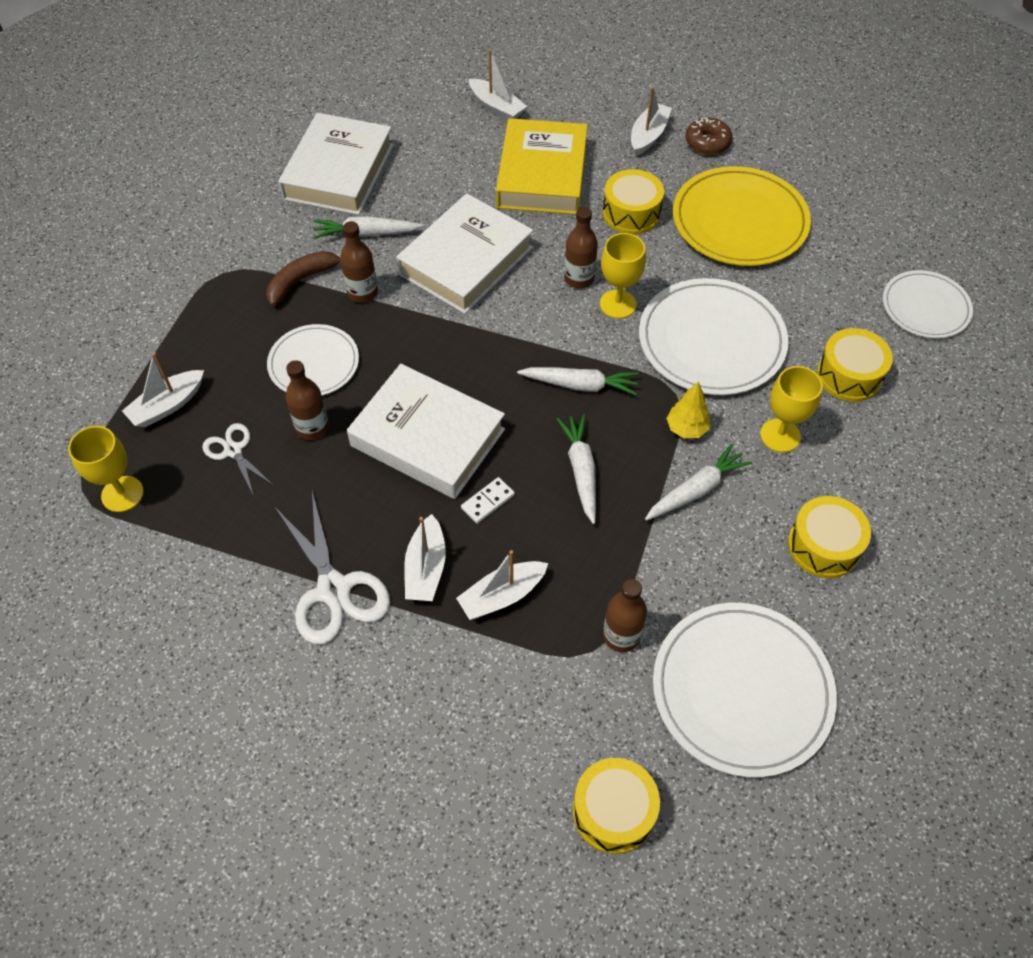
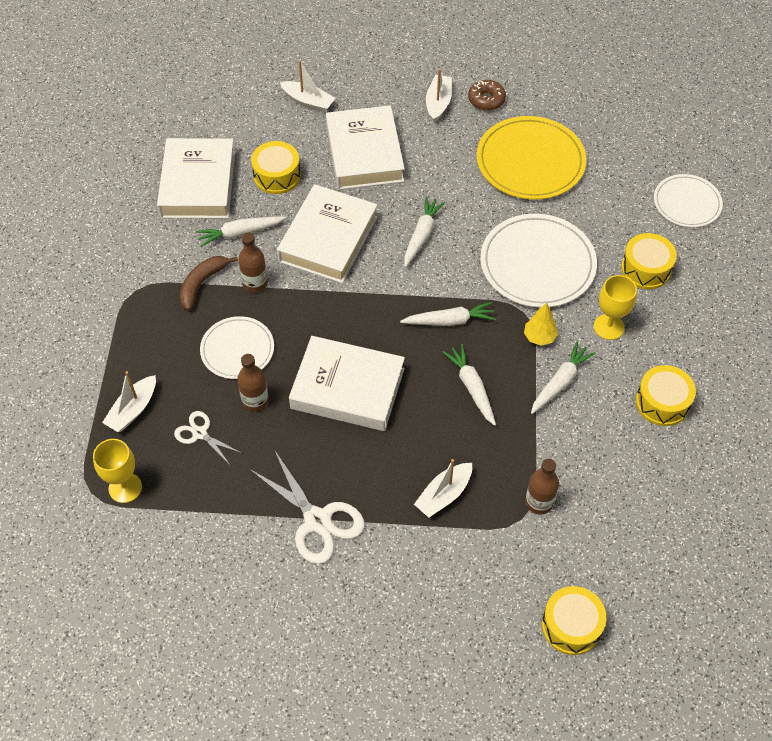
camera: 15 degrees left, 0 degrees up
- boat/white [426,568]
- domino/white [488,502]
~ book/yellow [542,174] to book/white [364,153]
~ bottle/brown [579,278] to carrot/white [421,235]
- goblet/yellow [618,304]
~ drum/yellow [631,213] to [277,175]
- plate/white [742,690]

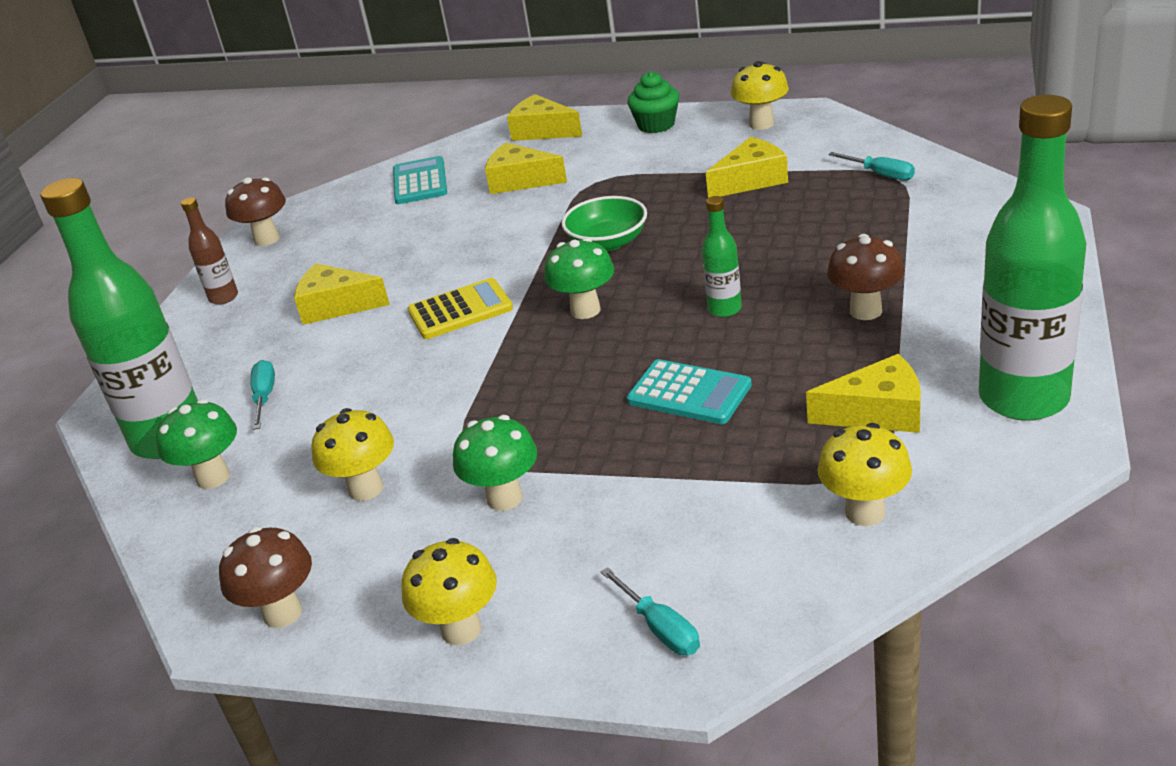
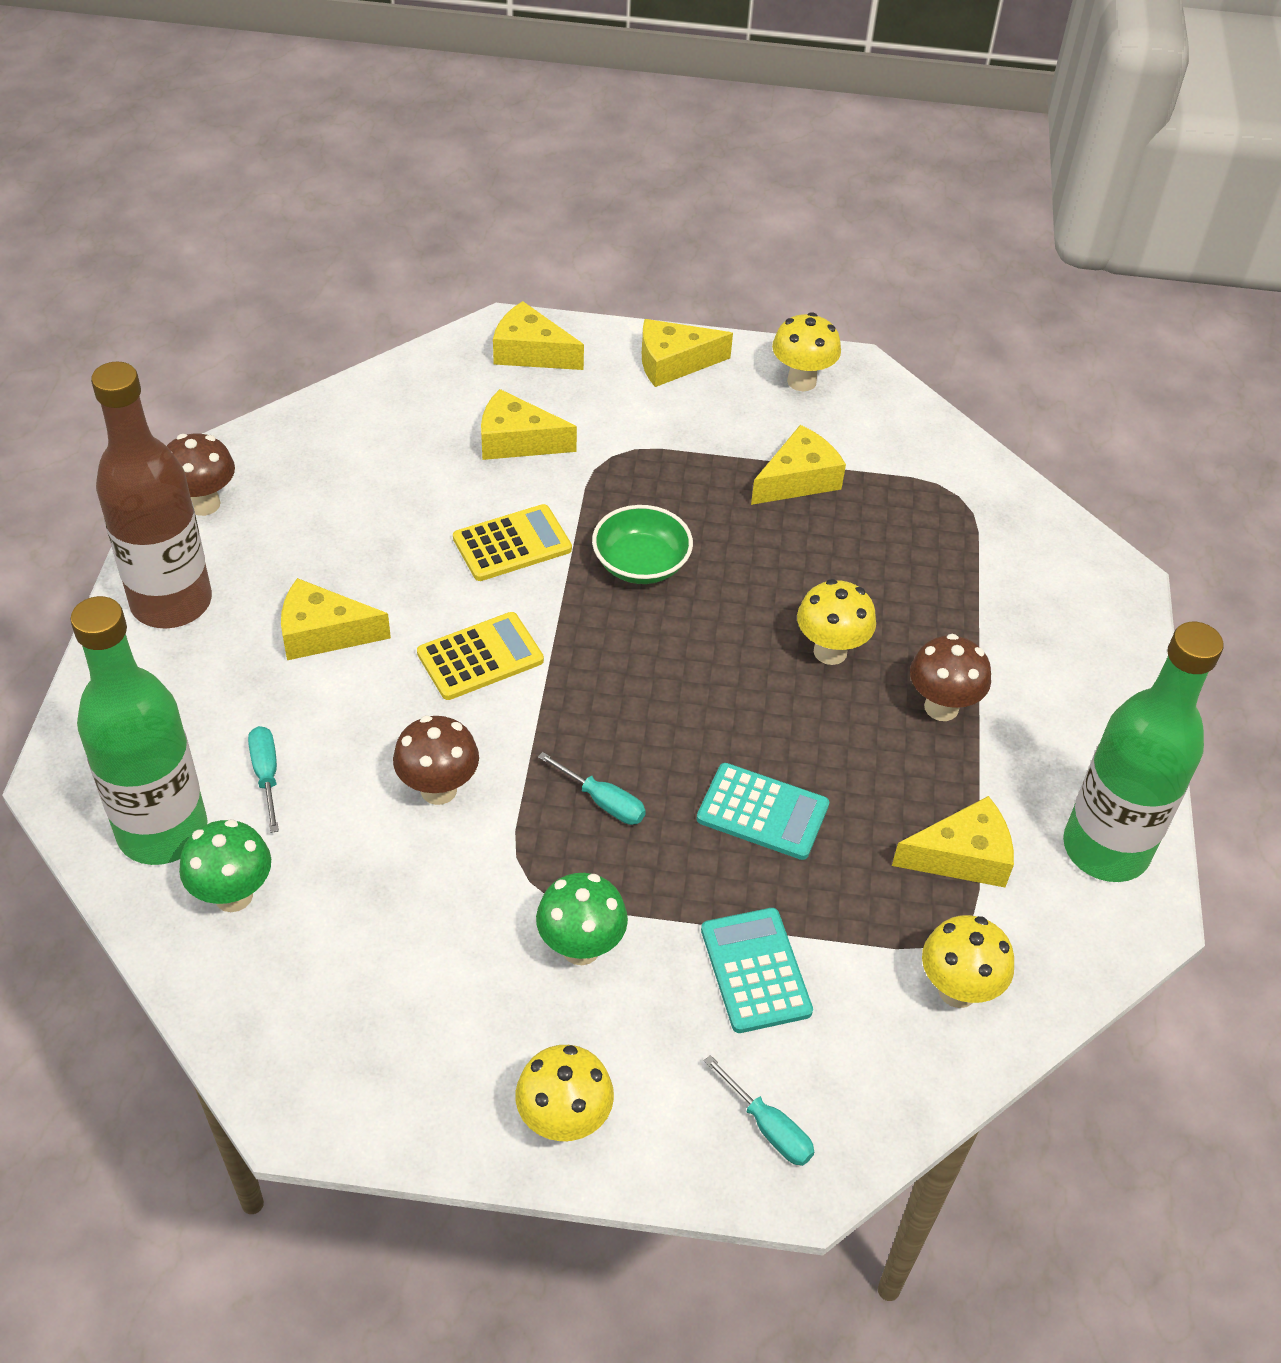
camera: 15 degrees left, 15 degrees up
~ bottle/brown [223,297] = [171,602] x2.20
~ mushroom/brown [282,613] to [438,789]
~ mushroom/yellow [366,489] to [830,651]
~ calculator/turquoise [420,182] to [755,970]
- mushroom/green [585,310]
~ cupcake/green [656,125] to cheese/yellow [673,363]
- bottle/green [724,309]
~ screwdriver/turquoise [880,174] to [603,801]
+ calculator/yellow [512,544]

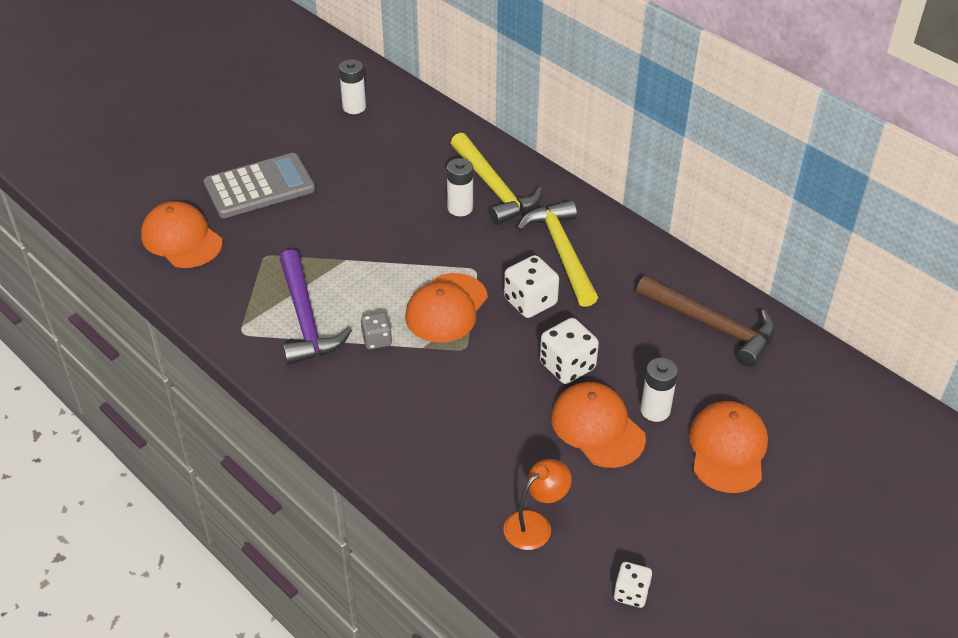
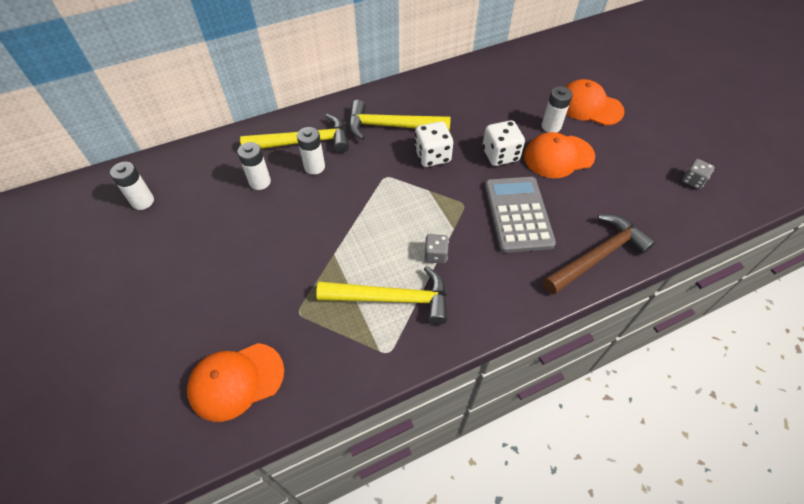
camera: 70 degrees left, 10 degrees up
~ calculator/grey [259,187] to [518,214]
~ hammer/purple [305,319] to hammer/yellow [392,299]
- cap/orange [446,308]
- lamp/orange [535,524]
~ dice/white [631,593] to dice/grey [692,181]
~ hammer/brown [712,326] to [598,256]
+ battery/white [260,182]

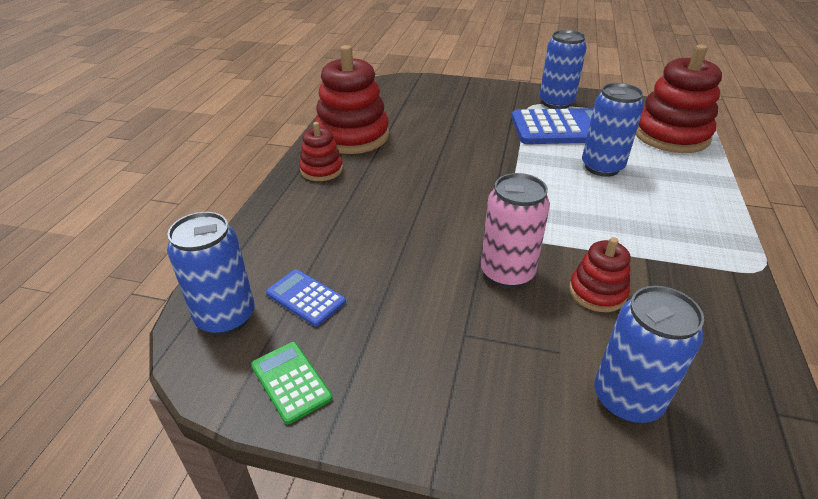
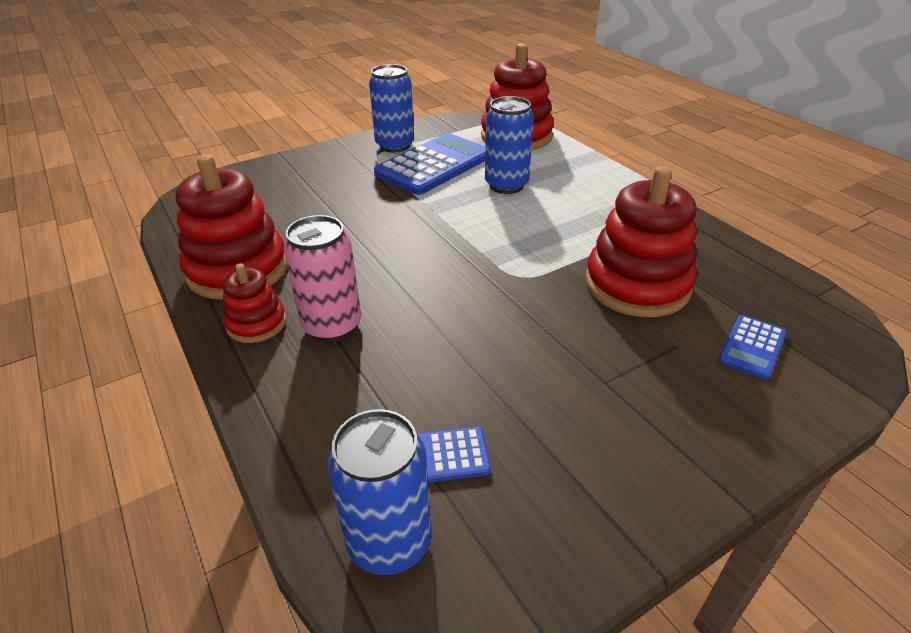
camera: 45 degrees left, 0 degrees up
- calculator/green [291,382]
~ can/pink [507,273] to [332,326]
~ stacking toy/red [597,292] = [637,285] x1.89
~ can/blue [627,399] to calculator/blue [752,347]

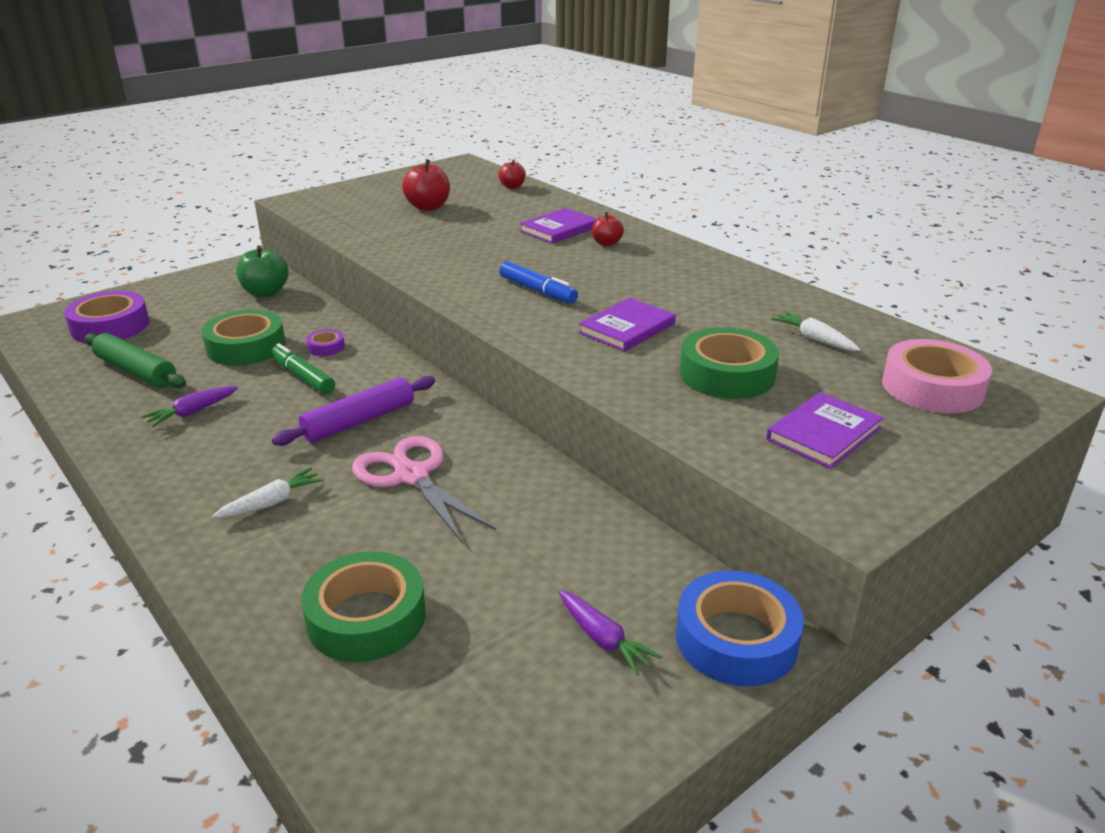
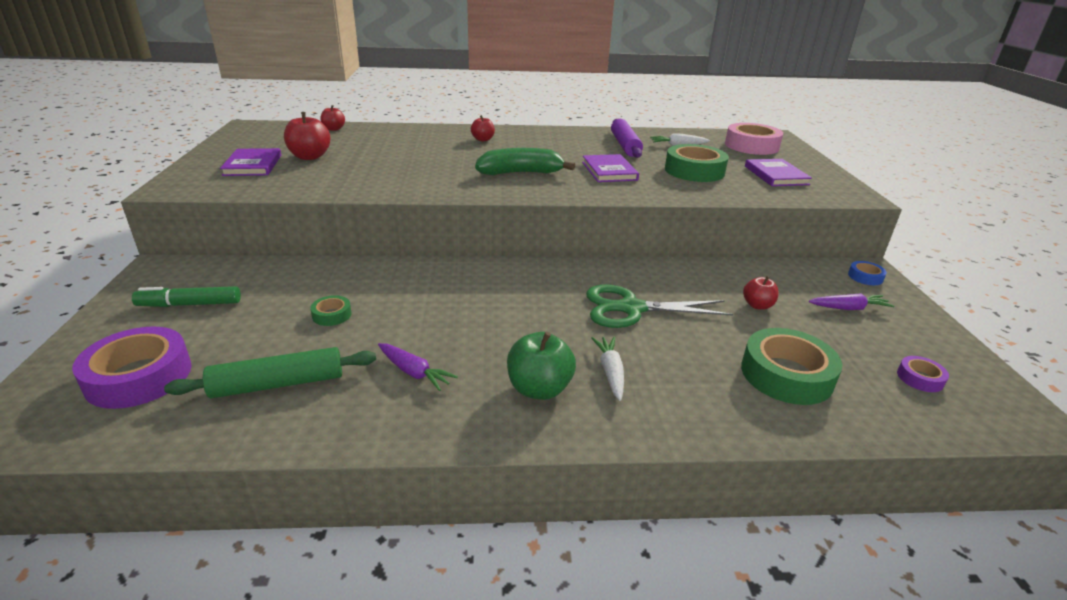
camera: 55 degrees left, 0 degrees up
~ carrot/purple [192,412] = [414,372] 45 degrees counterclockwise
~ tape/green [246,347] = [332,315] x0.47
~ apple/green [265,292] to [539,389]
~ marker/green [302,377] to [190,304]
~ rolling pin/purple [359,421] to [625,145]
~ tape/purple [326,347] to [920,378]
~ scissors/pink [411,476] to scissors/green [631,308]
~ marker/blue [538,291] to banana/green [521,173]
~ book/purple [559,229] to [253,165]
~ tape/blue [736,639] = [865,277] x0.47
+ apple/red [757,305]

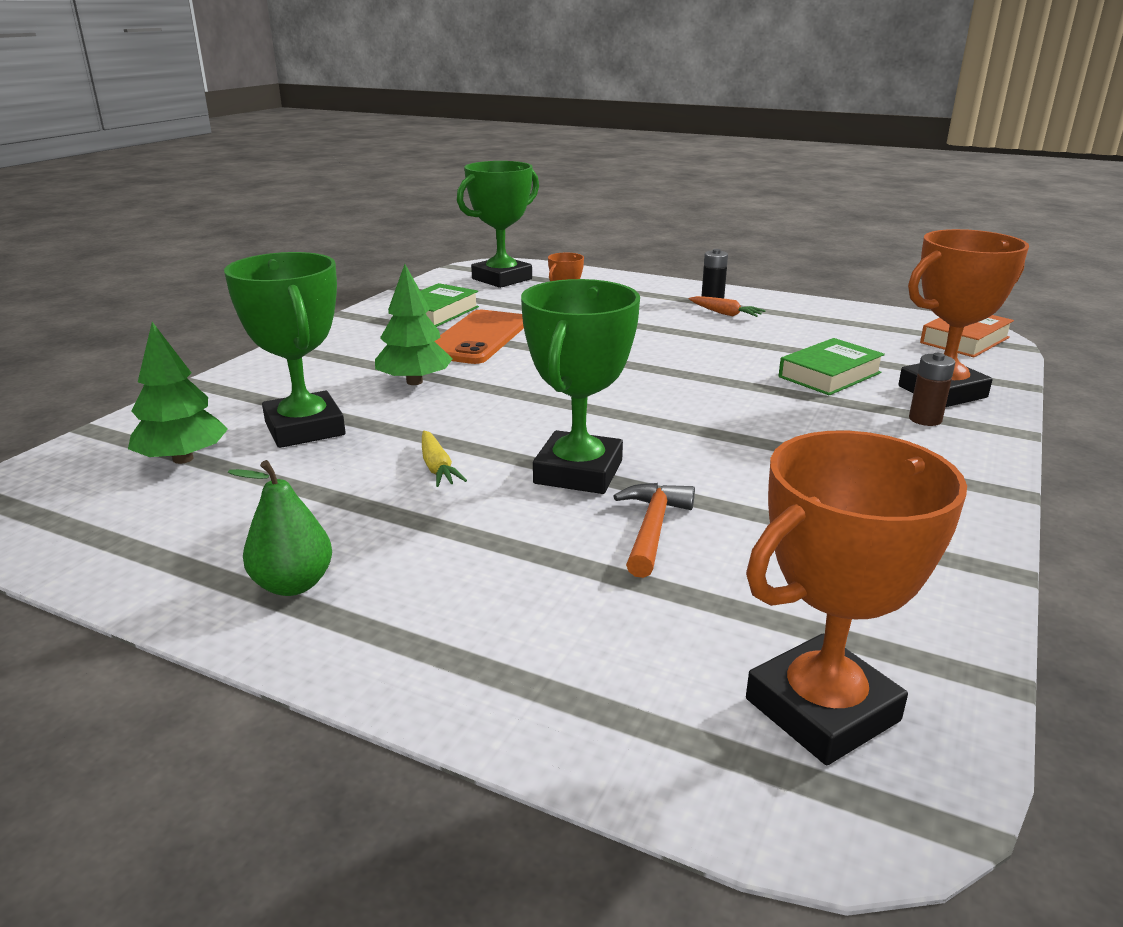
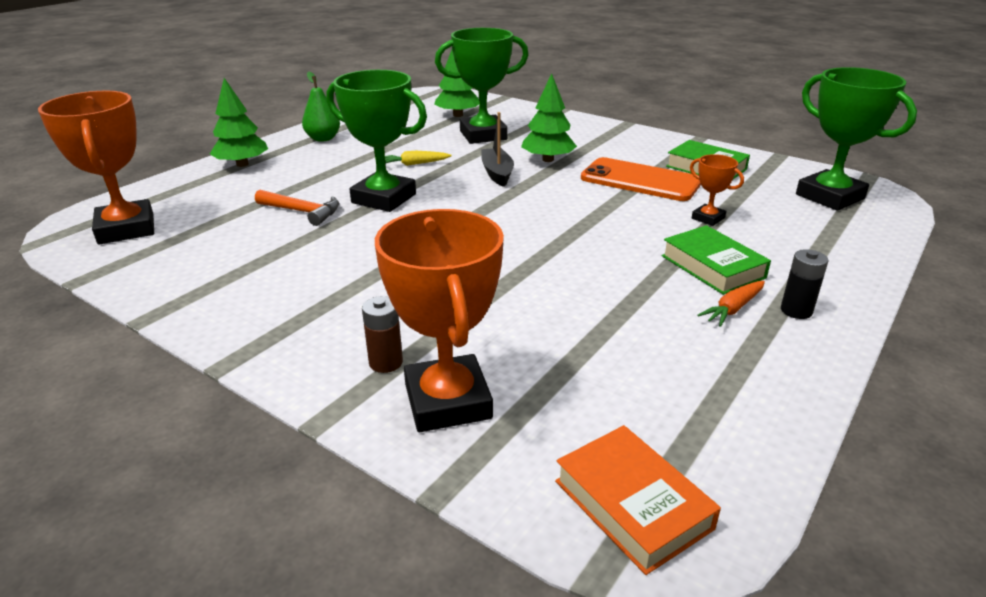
camera: 100 degrees right, 5 degrees up
~ book/green [829,375] to [712,267]
+ tree/green [242,164]
+ boat/black [497,173]

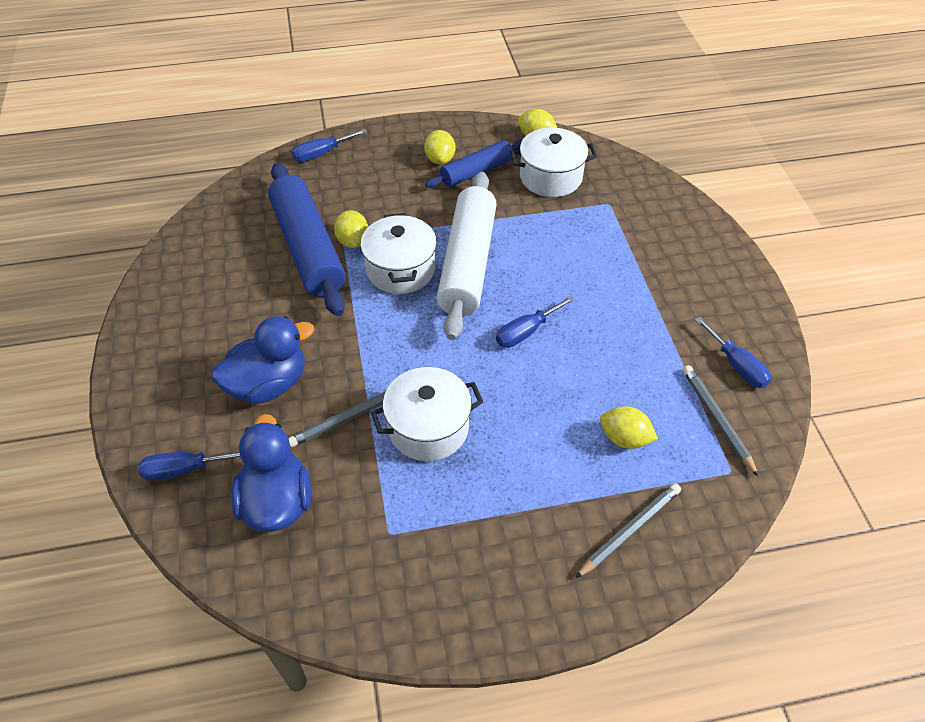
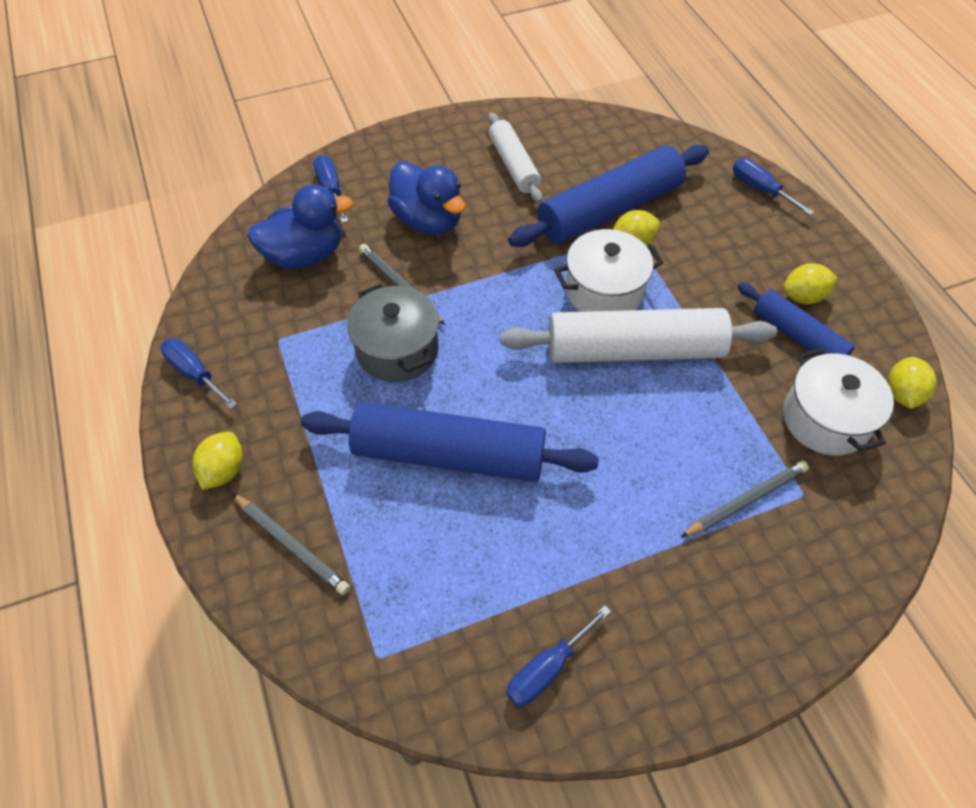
camera: 80 degrees right, 5 degrees up
~ pot/white [428,428] to pot/grey [397,349]
~ screwdriver/blue [526,332] to [194,373]
~ lemon/yellow [624,438] to [224,470]
~ pencil/grey [717,419] to [746,501]
+ rolling pin/blue [449,454]
+ rolling pin/white [513,165]

